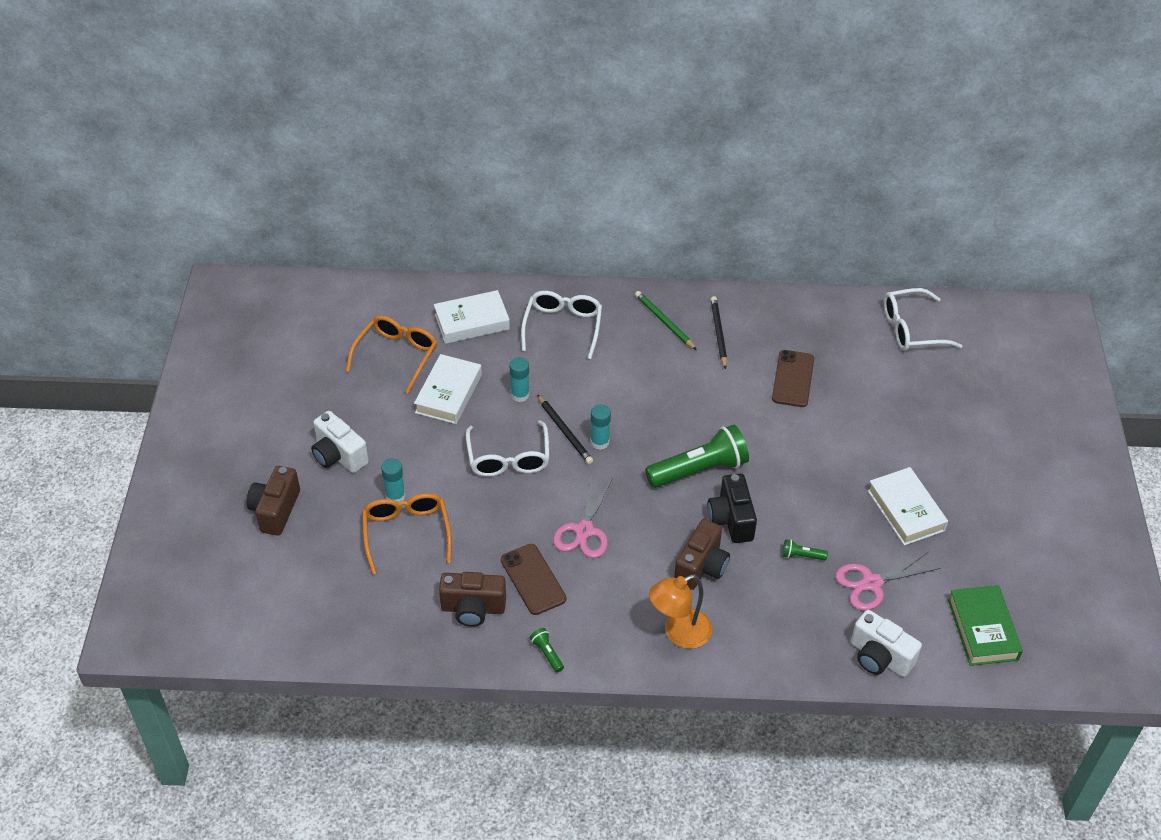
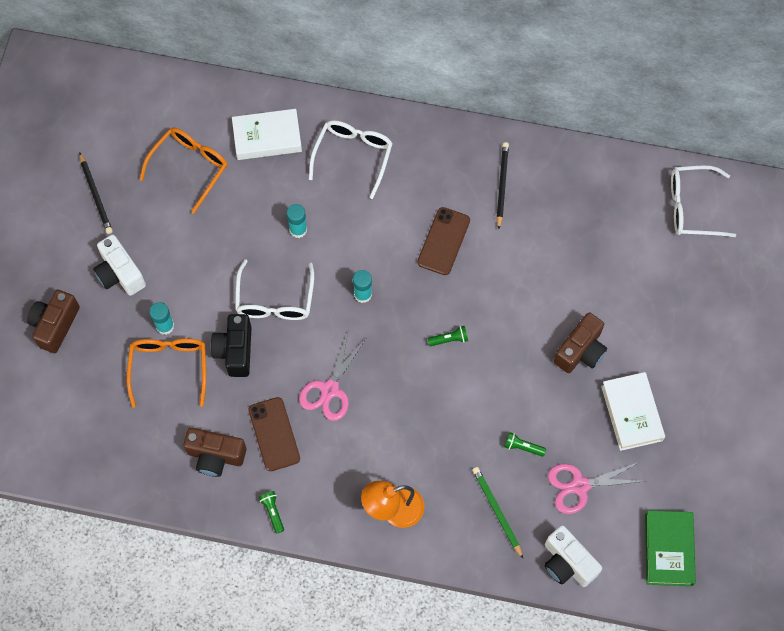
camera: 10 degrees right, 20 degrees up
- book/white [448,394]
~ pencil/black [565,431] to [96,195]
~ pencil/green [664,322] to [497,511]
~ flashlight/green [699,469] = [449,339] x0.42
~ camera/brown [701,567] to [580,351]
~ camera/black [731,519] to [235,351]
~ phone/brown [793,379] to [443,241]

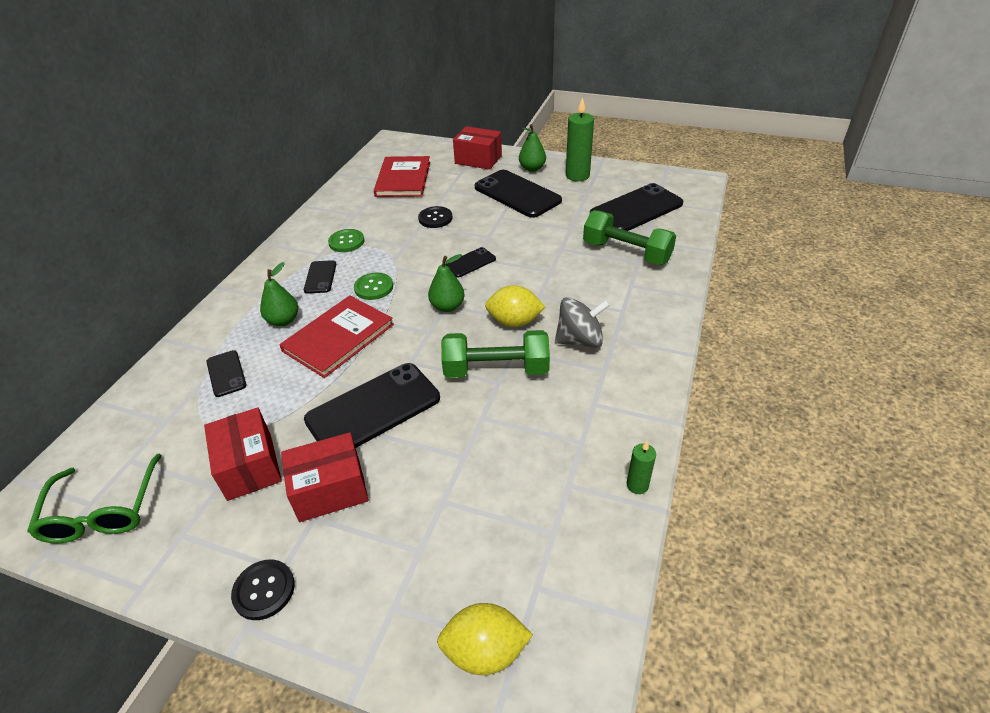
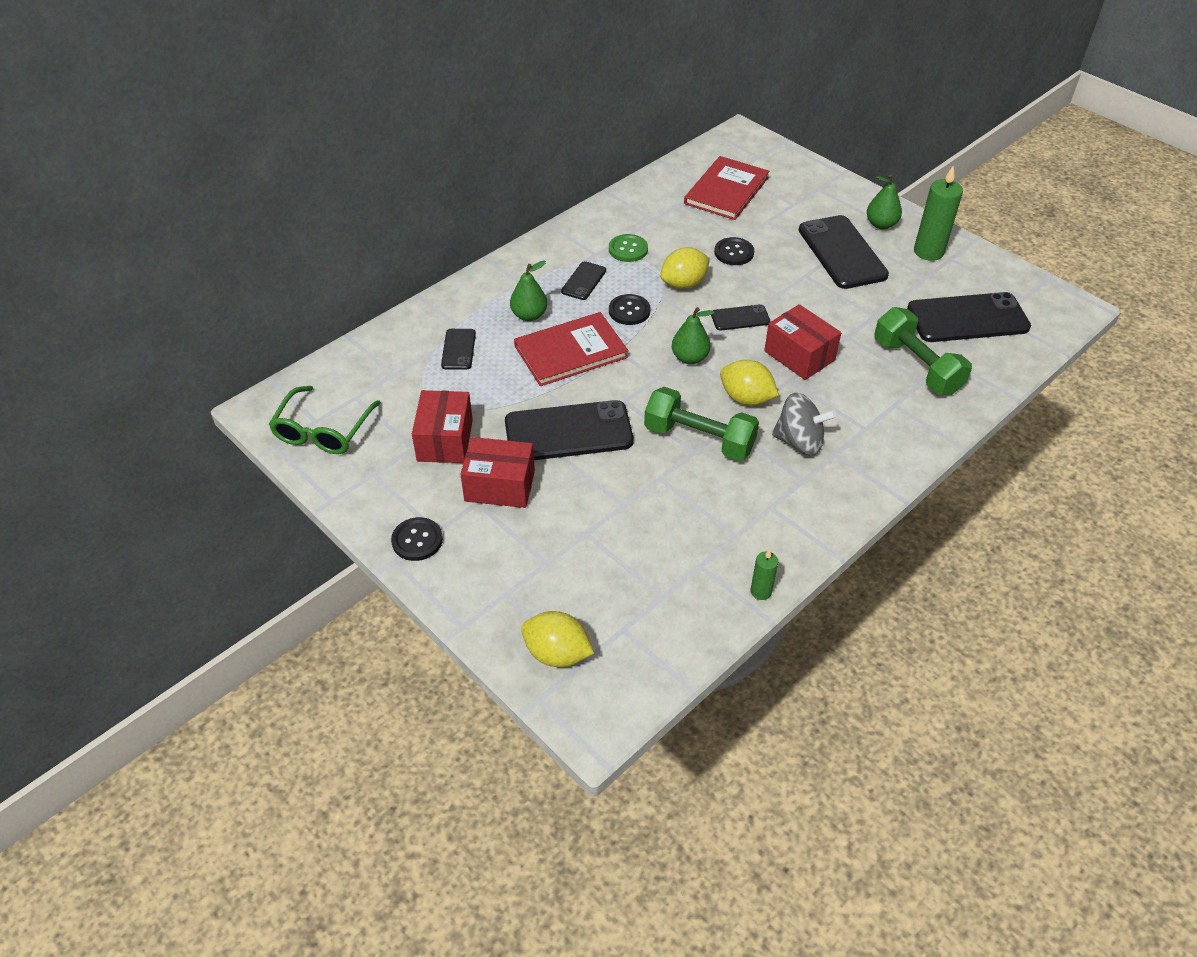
camera: 25 degrees right, 5 degrees up
~ button/green [374,287] to button/black [629,311]
~ box/red [478,159] to [799,355]
+ lemon/yellow [683,284]

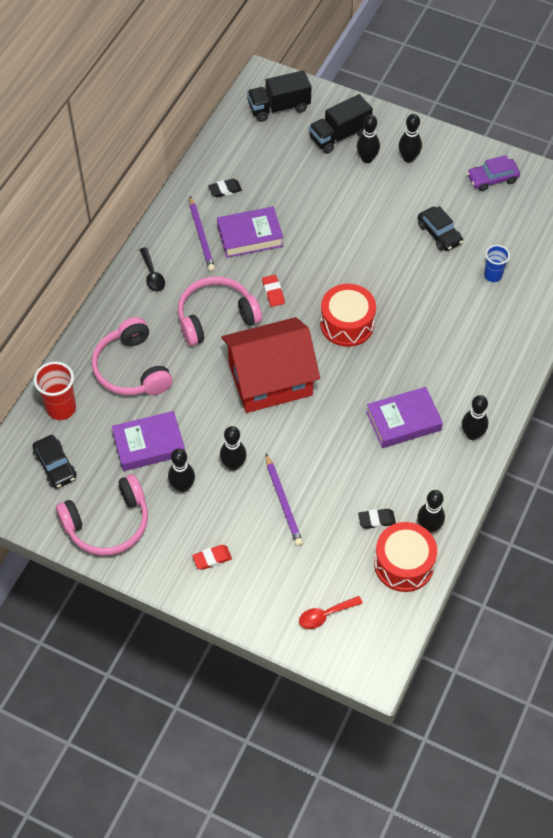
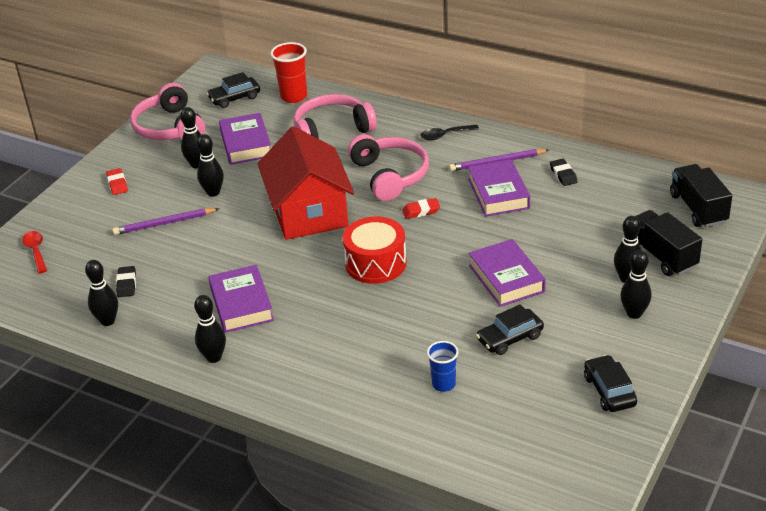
camera: 95 degrees right, 20 degrees down
- drum/red [404,564]
~ car/purple [492,179] to car/black [609,391]
+ book/purple [506,278]

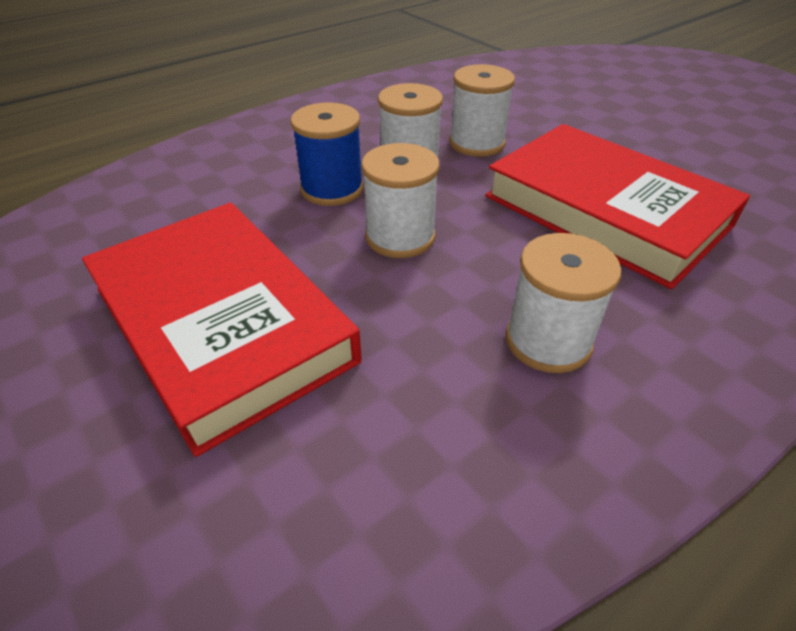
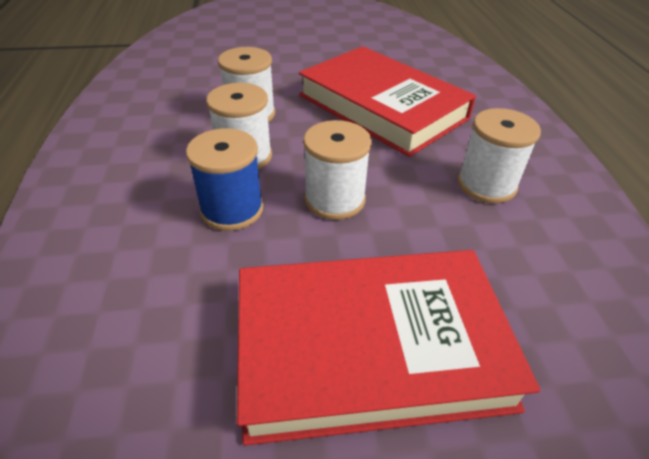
camera: 60 degrees left, 0 degrees up
~ book/red [605,211] = [382,107] 60 degrees clockwise

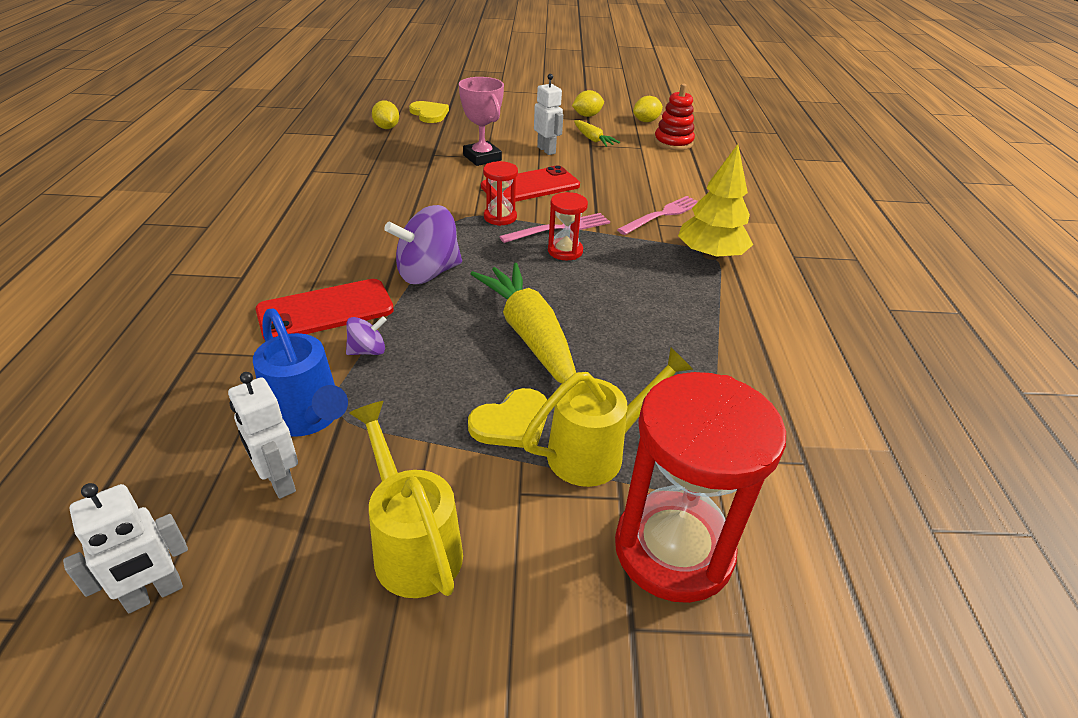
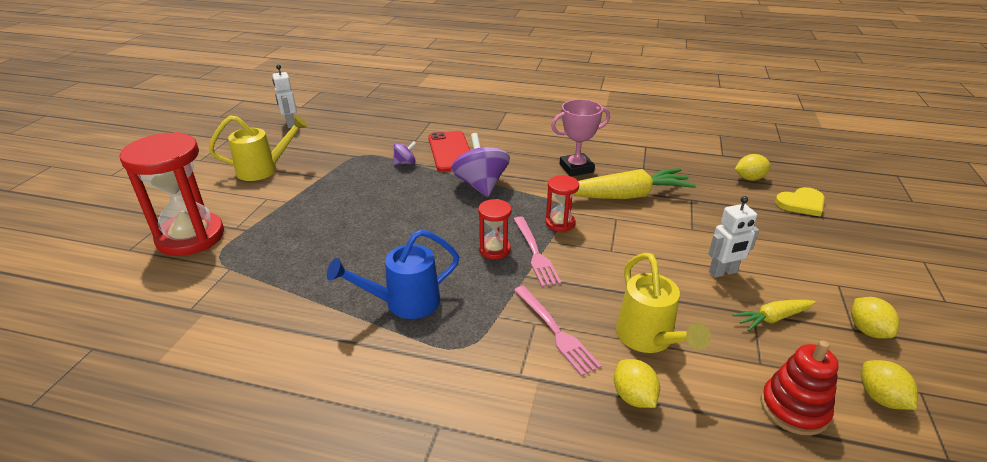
camera: 105 degrees right, 5 degrees down
- robot/white [279,481]
~ watering can/blue [308,417] to [405,303]
~ spinning top/purple [368,351] = [405,163] 105 degrees counterclockwise
~ trophy/pink [482,158] to [576,168]
- heart/yellow [512,422]
~ carrot/yellow [529,334] to [626,196]
- phone/red [530,186]
~ watering can/yellow [595,452] to [648,339]
- tree/yellow [710,255]
+ lemon/yellow [633,397]

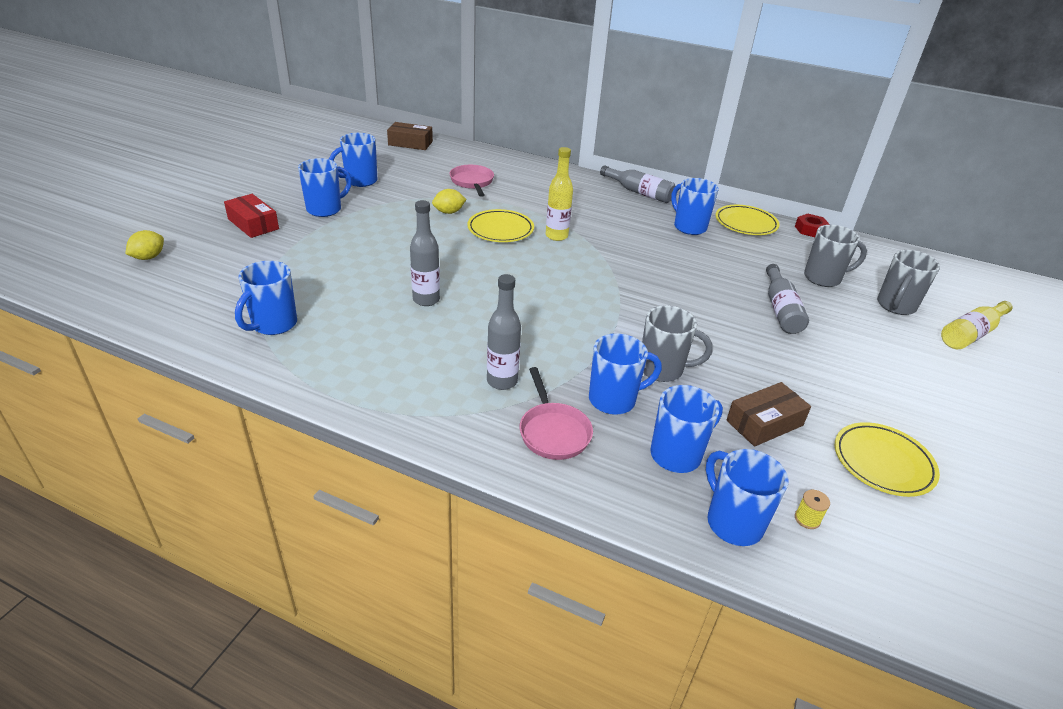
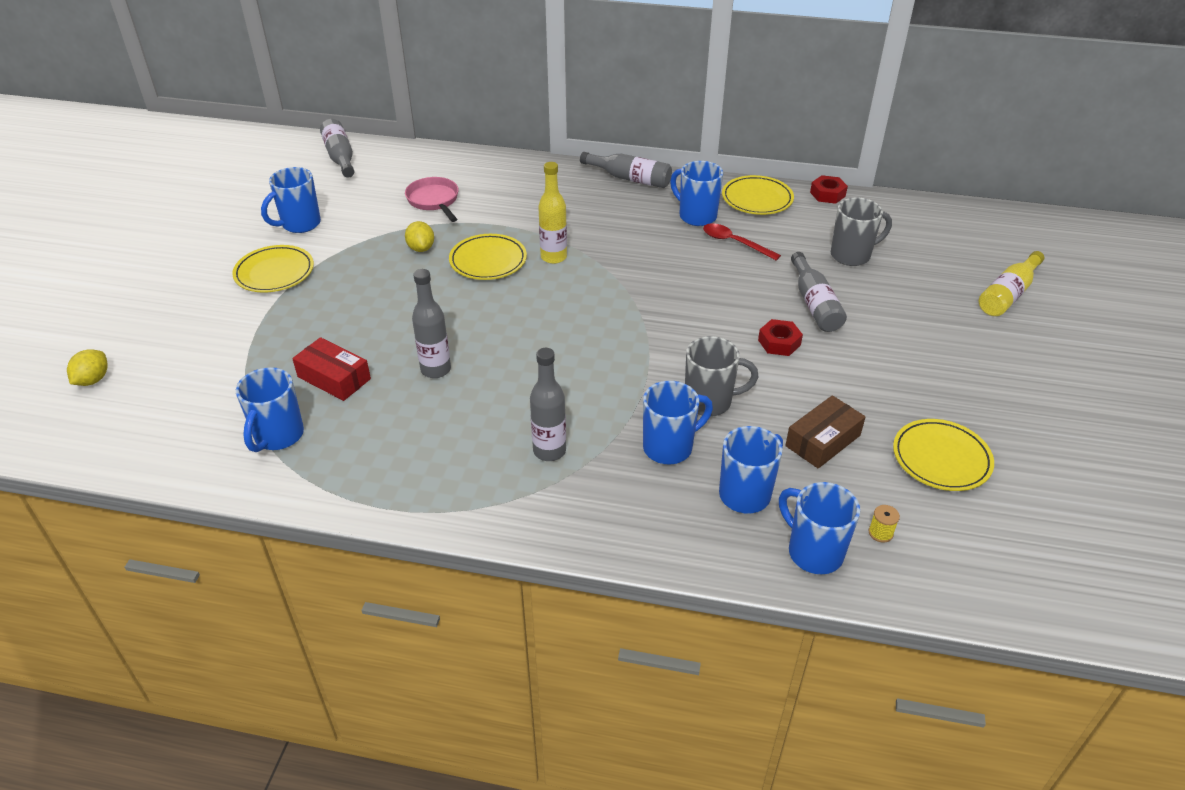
camera: 10 degrees left, 5 degrees up
~ box/red [253,224] to [334,378]
~ mug/blue [325,209] to plate/yellow [274,273]
~ box/brown [410,143] to bottle/grey [340,157]
~ lemon/yellow [449,212] = [421,248] 75 degrees counterclockwise
- pan/pink [553,432]
- mug/grey [895,306]
+ spoon/red [734,243]
+ nut/red [779,343]

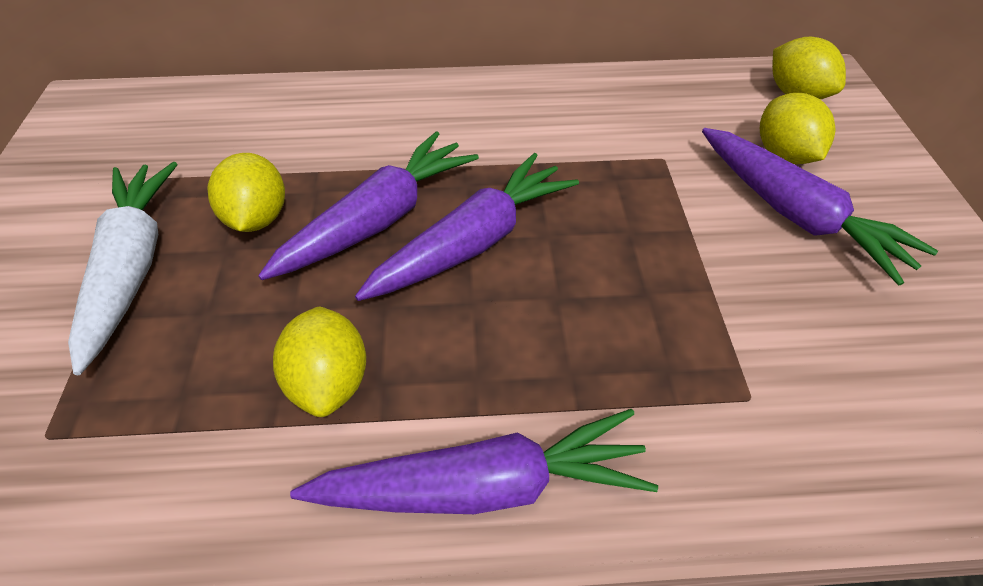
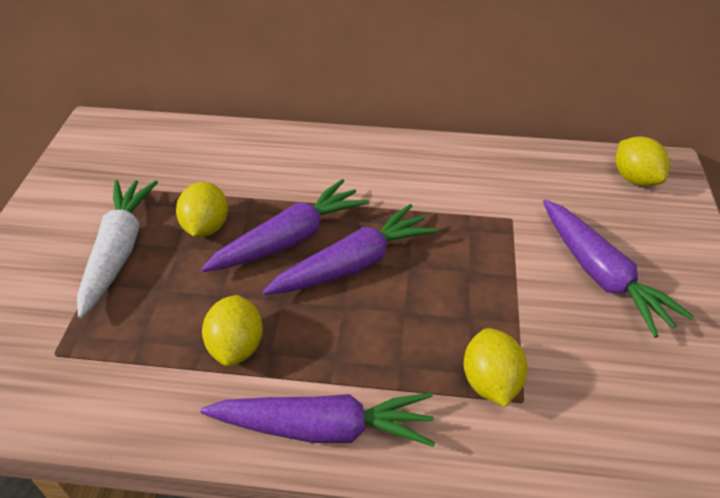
camera: 10 degrees right, 5 degrees down
~ lemon/yellow [784,154] to [490,382]

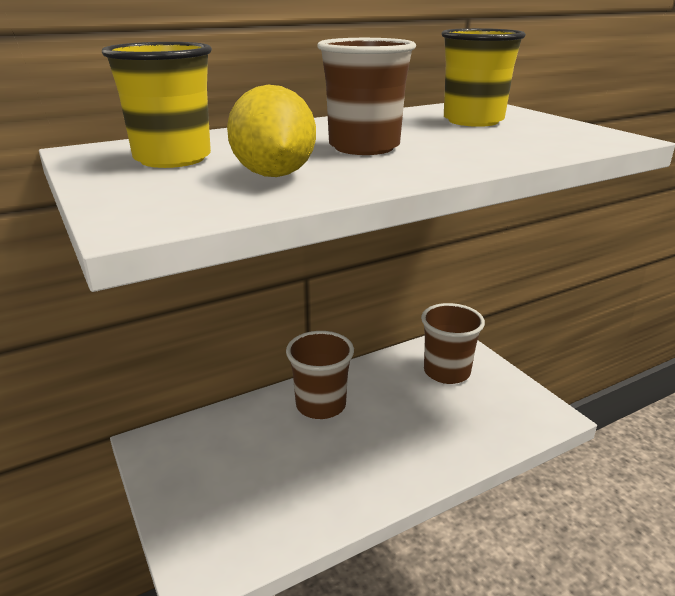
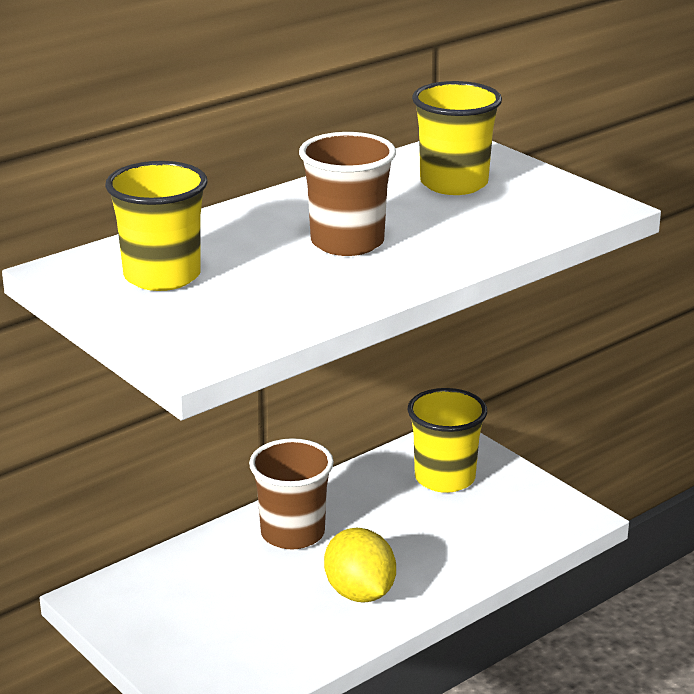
camera: 10 degrees left, 0 degrees up
~ lemon/yellow [274,175] to [360,593]
~ cup/brown [446,372] to cup/yellow [445,478]

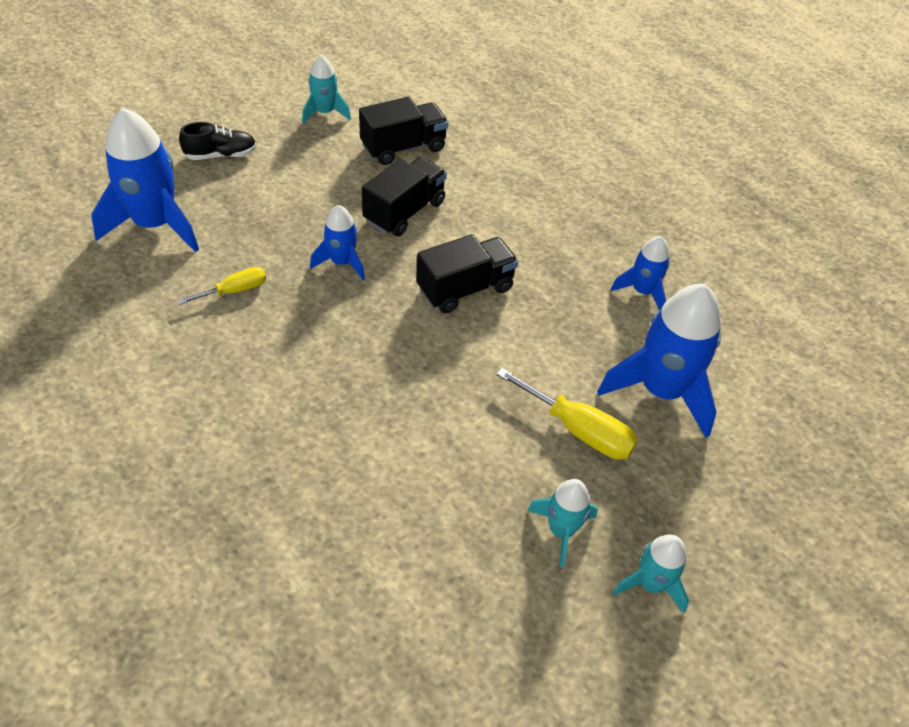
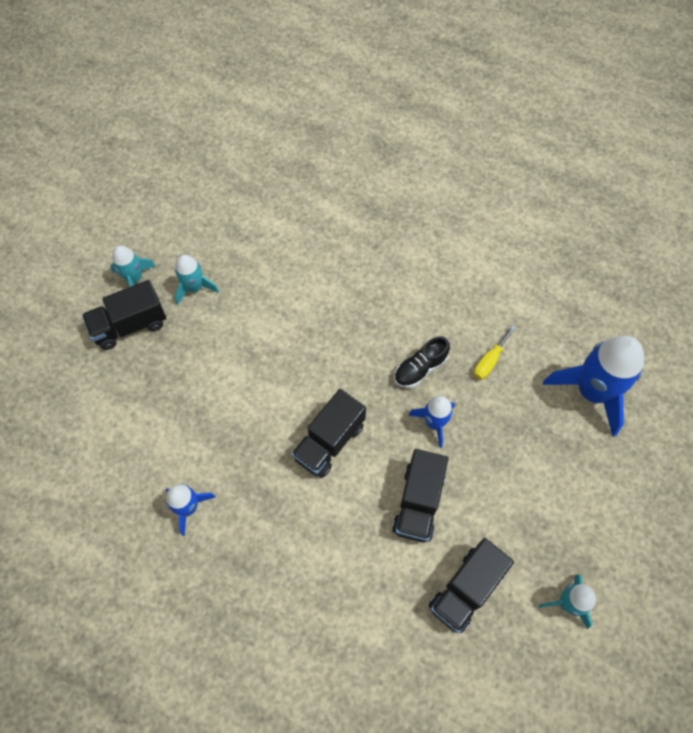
camera: 160 degrees right, 15 degrees up
~ shoe/black [221,155] to [420,368]
- screwdriver/yellow [578,430]
- rocket/blue [661,391]
+ truck/black [130,325]

